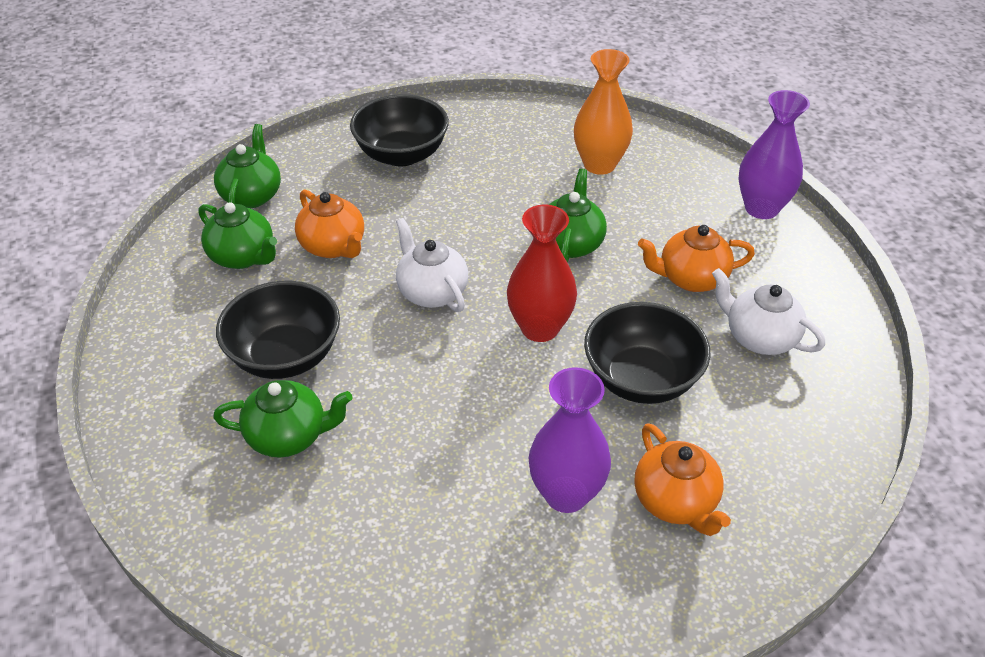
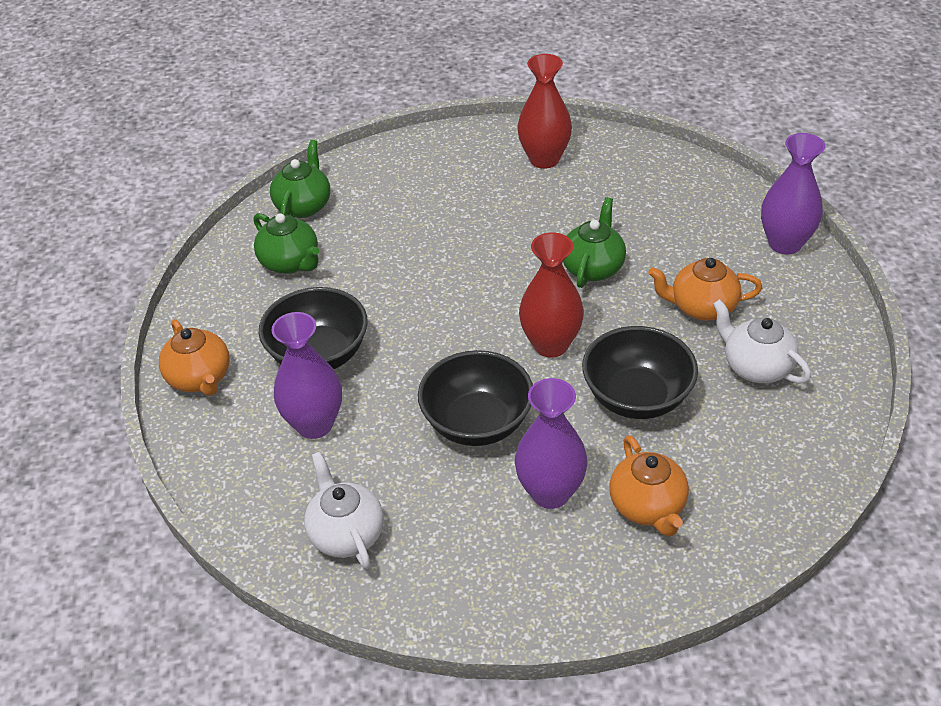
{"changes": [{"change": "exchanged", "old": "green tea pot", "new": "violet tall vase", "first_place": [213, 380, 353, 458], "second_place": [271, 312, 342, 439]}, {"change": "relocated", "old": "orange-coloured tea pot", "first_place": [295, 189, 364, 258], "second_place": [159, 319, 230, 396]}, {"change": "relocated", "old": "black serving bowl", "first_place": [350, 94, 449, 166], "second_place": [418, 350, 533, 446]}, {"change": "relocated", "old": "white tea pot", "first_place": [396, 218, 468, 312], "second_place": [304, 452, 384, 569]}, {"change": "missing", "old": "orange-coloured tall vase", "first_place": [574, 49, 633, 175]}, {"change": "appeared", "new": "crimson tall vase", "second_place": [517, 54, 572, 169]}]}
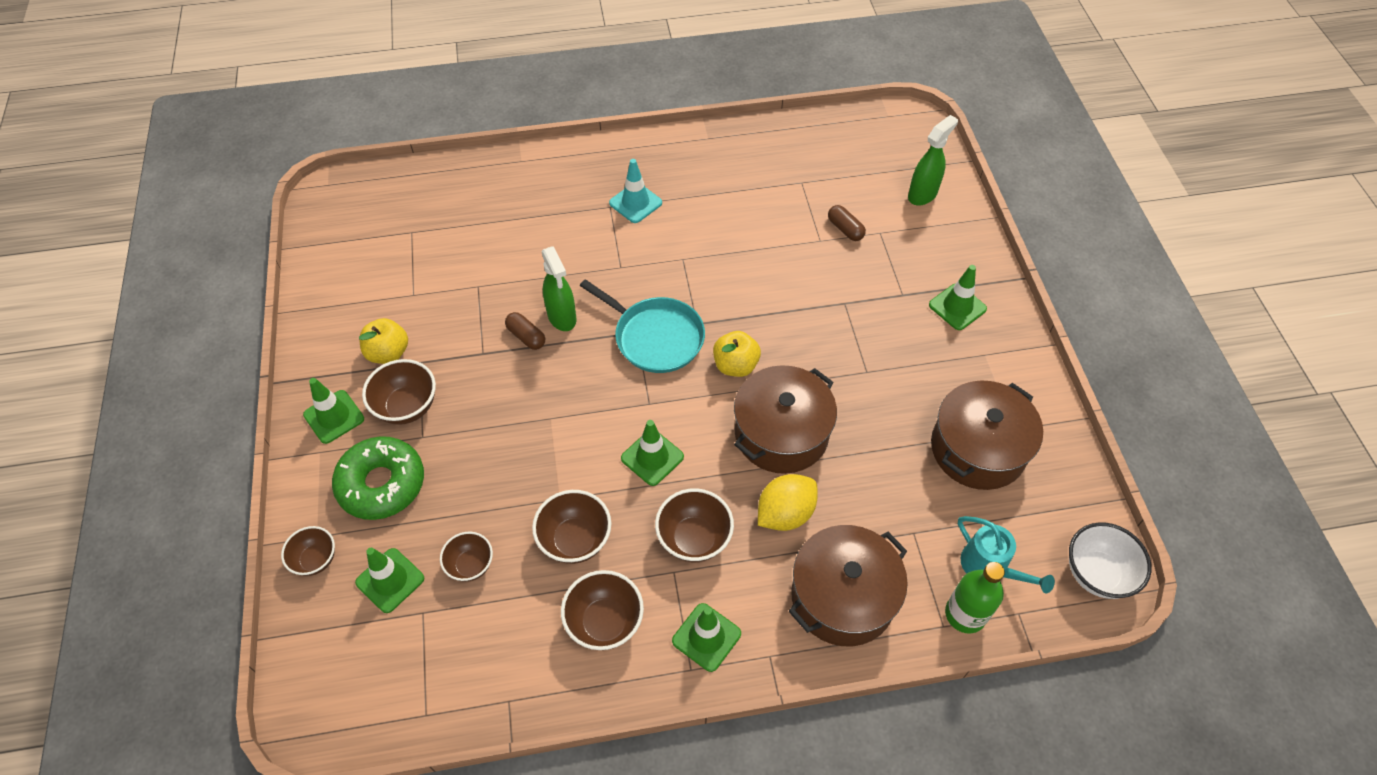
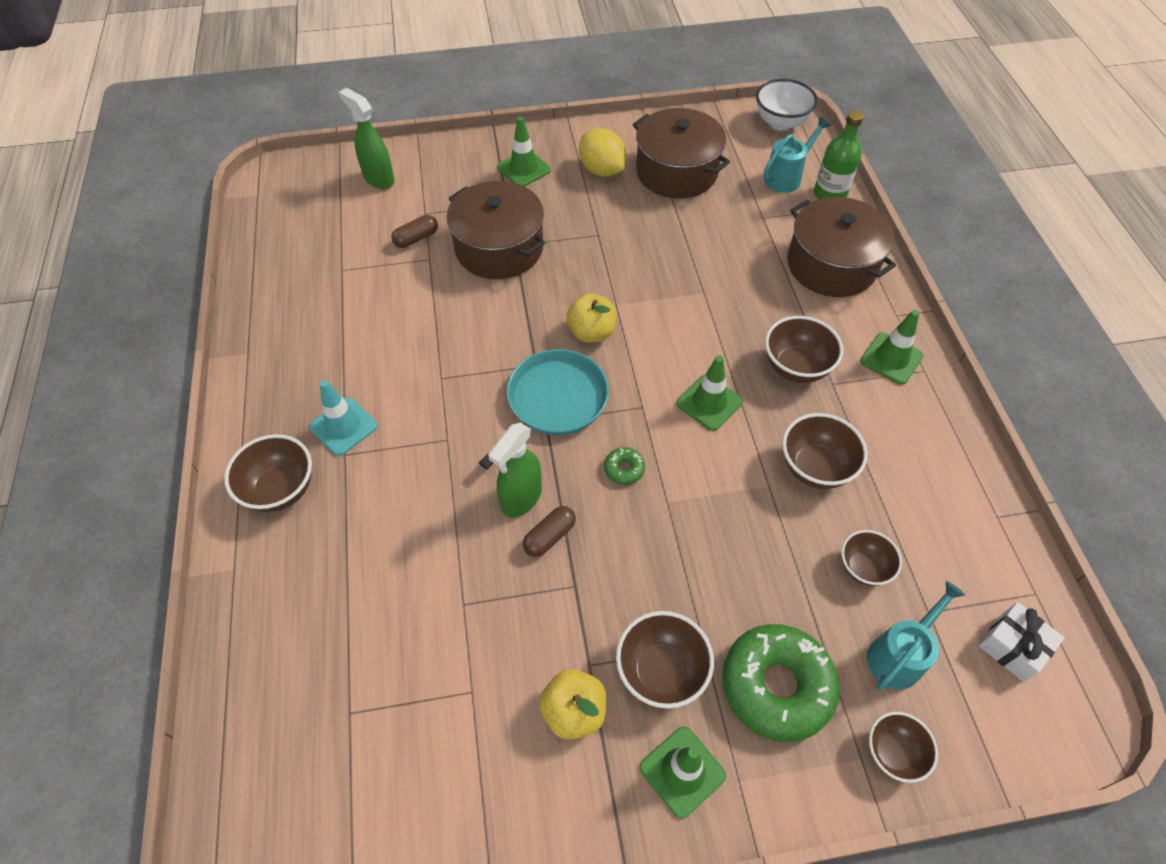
{"changes": [{"change": "exchanged", "old": "green safety cone", "new": "aqua watering pot", "first_place": [355, 548, 424, 613], "second_place": [867, 581, 965, 691]}, {"change": "spun", "old": "green spray cleaner", "first_place": [542, 246, 576, 331], "second_place": [488, 423, 542, 517], "degrees": 150}, {"change": "relocated", "old": "brown serving bowl", "first_place": [561, 570, 644, 650], "second_place": [224, 434, 312, 512]}, {"change": "relocated", "old": "brown pot", "first_place": [734, 365, 837, 474], "second_place": [447, 181, 545, 279]}, {"change": "relocated", "old": "bright yellow lemon", "first_place": [758, 474, 818, 531], "second_place": [579, 128, 626, 177]}, {"change": "appeared", "new": "green donut", "second_place": [604, 447, 645, 485]}, {"change": "appeared", "new": "white wrapped gift", "second_place": [978, 602, 1065, 682]}]}
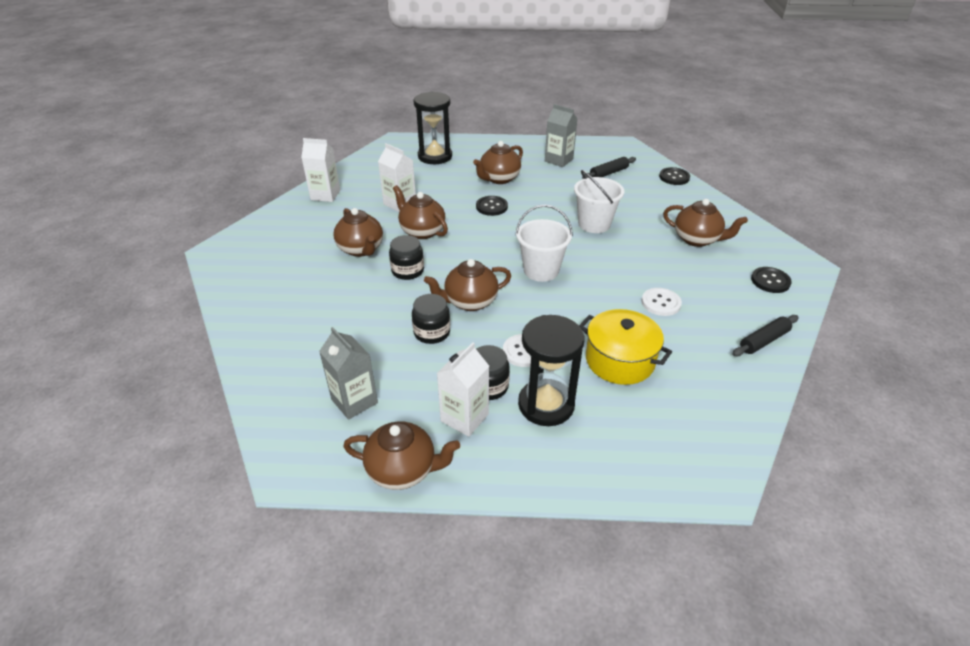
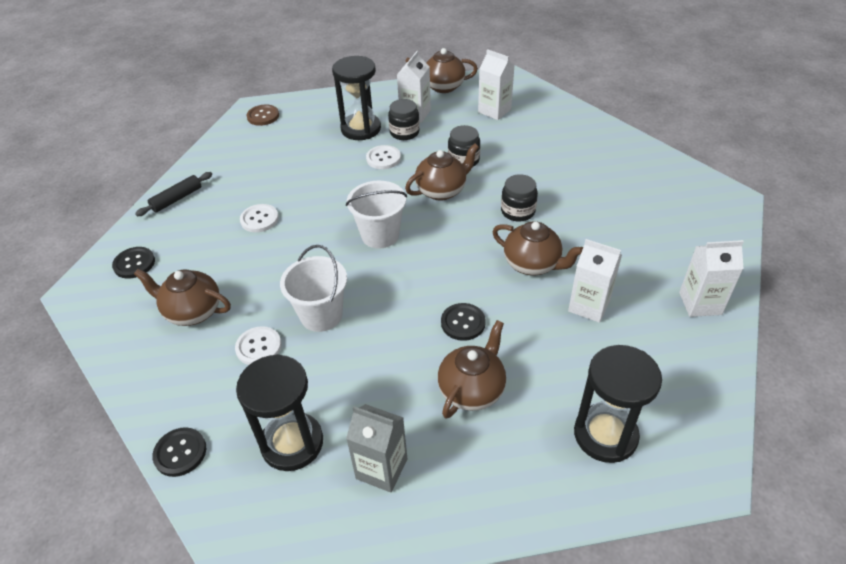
{"changes": [{"change": "colour", "old": "ash-grey milk carton", "new": "white milk carton", "first_place": [319, 327, 378, 420], "second_place": [478, 49, 514, 120]}, {"change": "missing", "old": "brown tea pot", "first_place": [334, 208, 383, 257]}, {"change": "missing", "old": "bright yellow pot", "first_place": [579, 309, 672, 385]}, {"change": "exchanged", "old": "black dough roller", "new": "black hourglass", "first_place": [582, 157, 636, 179], "second_place": [236, 354, 323, 471]}, {"change": "appeared", "new": "white button", "second_place": [235, 326, 282, 365]}, {"change": "appeared", "new": "brown button", "second_place": [247, 105, 279, 126]}]}
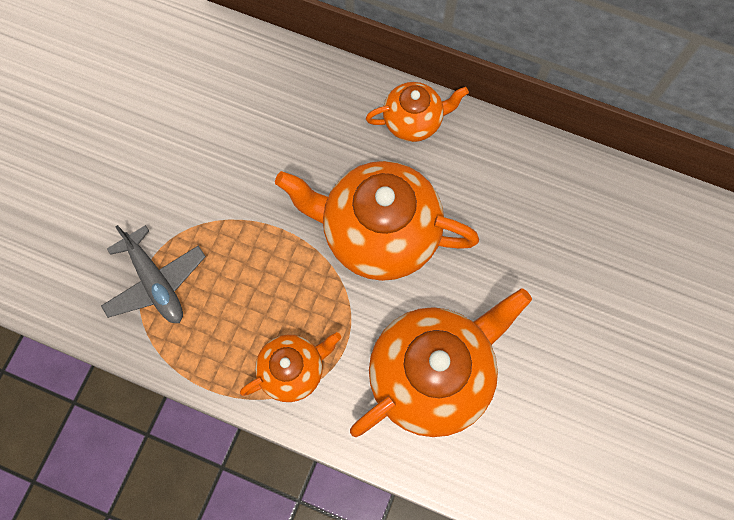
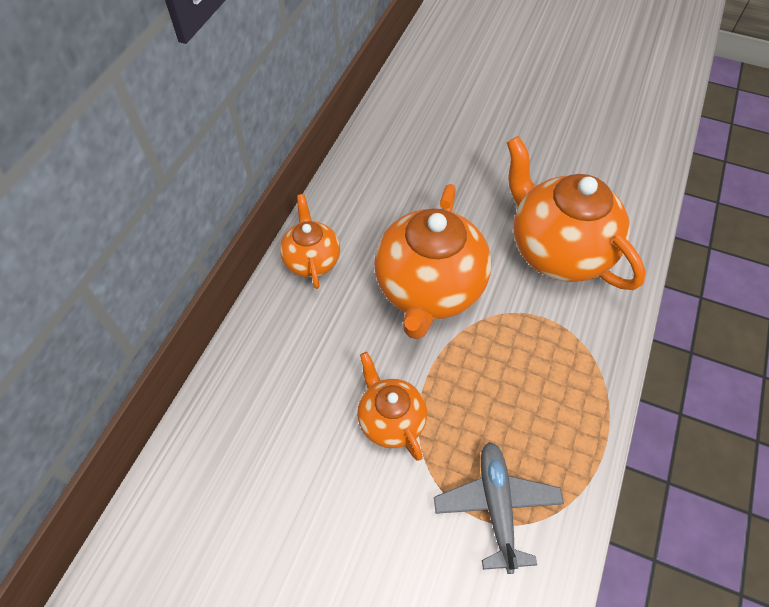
{"changes": [{"change": "spun", "old": "ash-grey aeroplane", "first_place": [101, 225, 206, 323], "second_place": [434, 442, 564, 574], "degrees": -60}, {"change": "relocated", "old": "orange-coloured tea pot", "first_place": [240, 332, 341, 402], "second_place": [357, 352, 427, 461]}]}
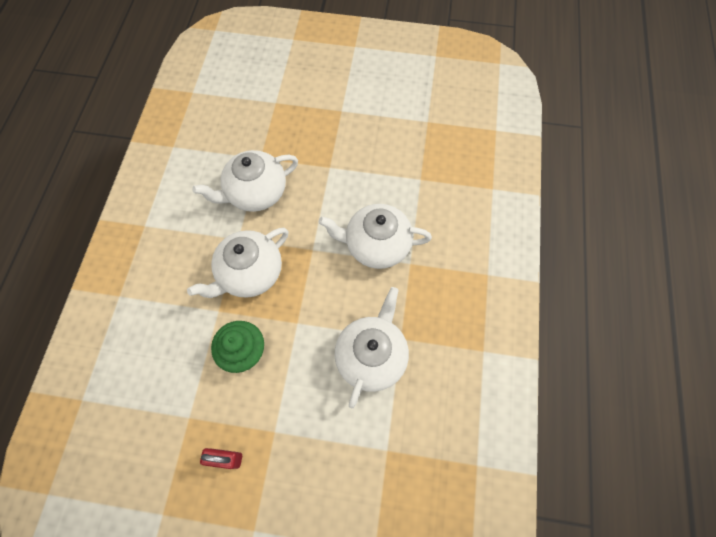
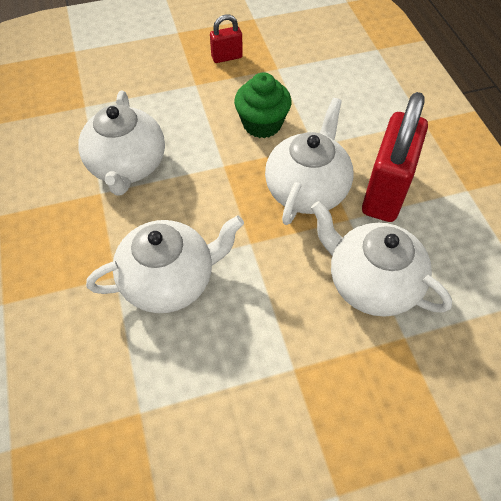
{"changes": [{"change": "spun", "old": "white tea pot", "first_place": [192, 150, 298, 212], "second_place": [311, 201, 452, 317], "degrees": -90}, {"change": "appeared", "new": "crimson small lock", "second_place": [362, 92, 428, 222]}]}
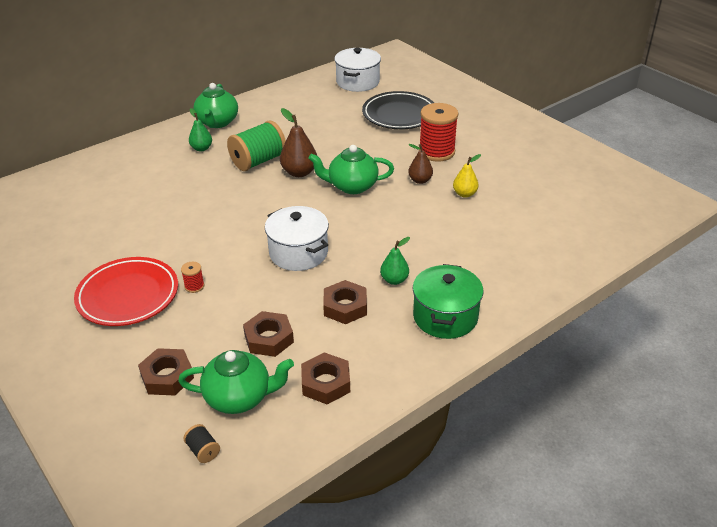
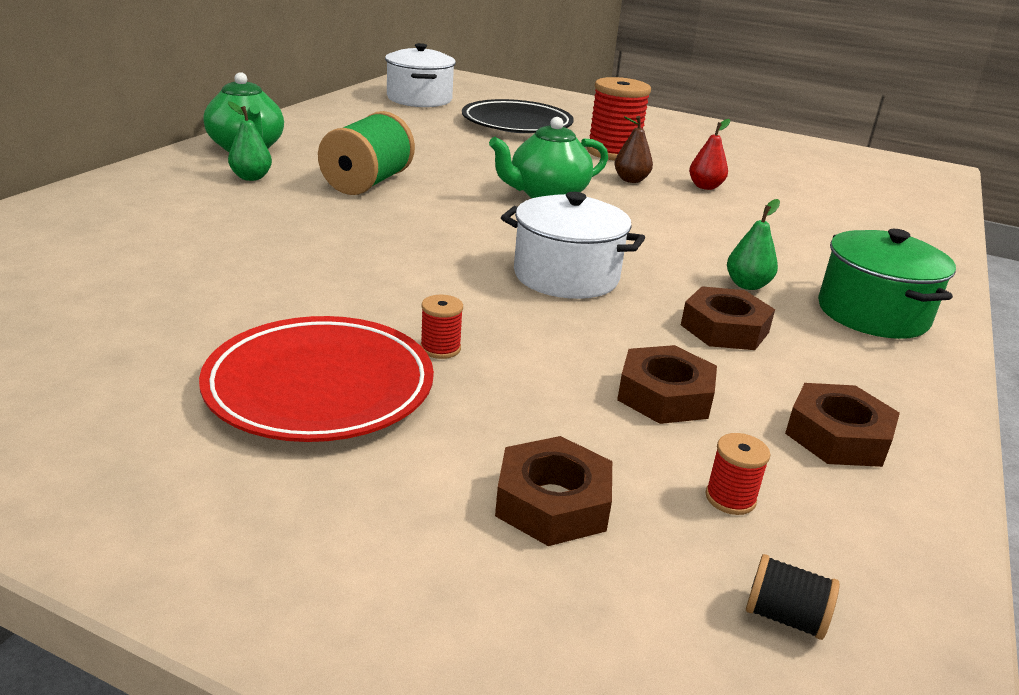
{"changes": [{"change": "exchanged", "old": "green tea pot", "new": "crimson bobbin", "first_place": [178, 350, 294, 414], "second_place": [705, 433, 771, 515]}, {"change": "missing", "old": "brown pear", "first_place": [280, 108, 317, 177]}, {"change": "colour", "old": "bright yellow pear", "new": "crimson pear", "first_place": [453, 154, 481, 198], "second_place": [689, 119, 730, 190]}]}
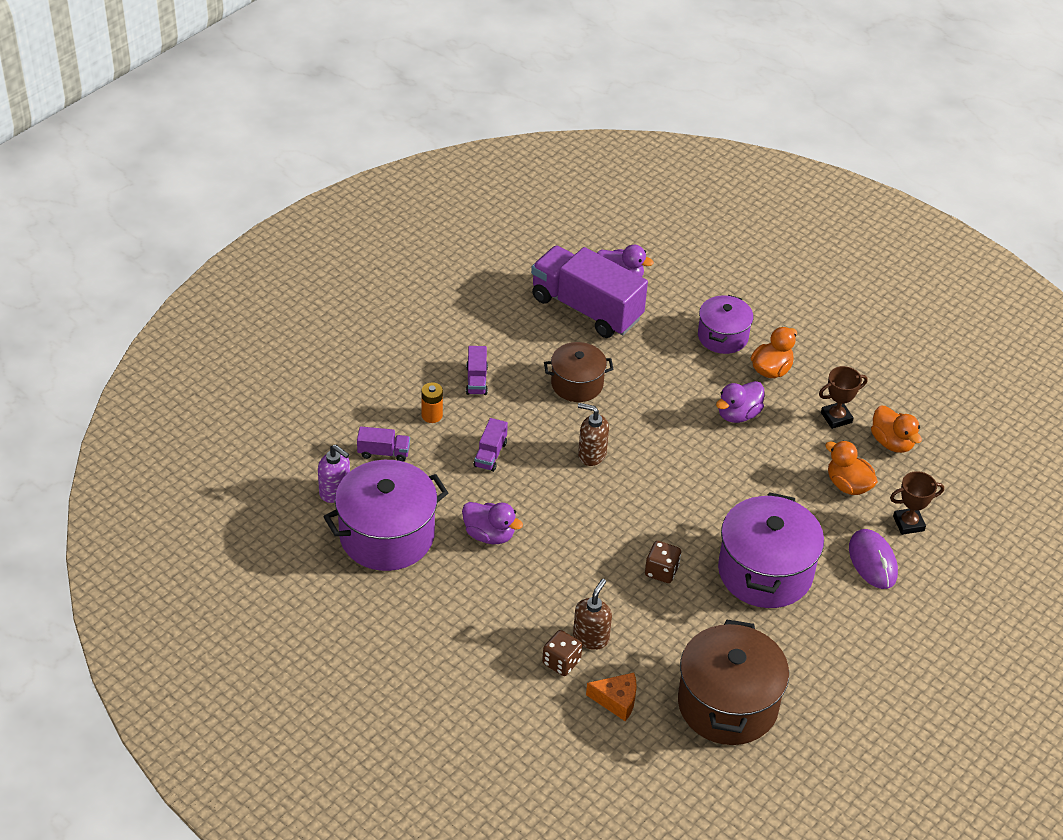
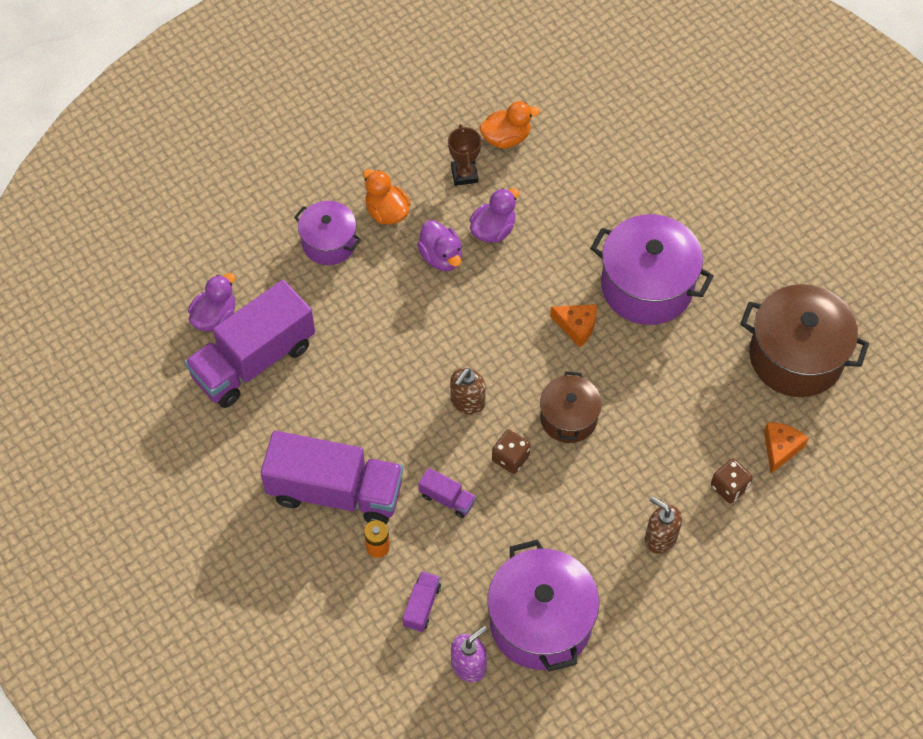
{"changes": [{"change": "relocated", "old": "violet rubber duck", "first_place": [462, 502, 523, 544], "second_place": [469, 188, 519, 243]}, {"change": "size", "old": "violet lorry", "first_place": [466, 346, 488, 395], "second_place": [261, 431, 403, 524], "factor": 2.38}, {"change": "relocated", "old": "brown pot", "first_place": [544, 342, 614, 402], "second_place": [540, 371, 602, 443]}, {"change": "relocated", "old": "brown pump bottle", "first_place": [573, 579, 612, 650], "second_place": [645, 496, 682, 554]}, {"change": "relocated", "old": "brown game die", "first_place": [645, 541, 681, 583], "second_place": [492, 430, 531, 474]}, {"change": "missing", "old": "orange-coloured rubber duck", "first_place": [825, 441, 878, 495]}, {"change": "missing", "old": "violet mouse", "first_place": [849, 529, 898, 589]}, {"change": "missing", "old": "brown trophy", "first_place": [890, 471, 944, 535]}, {"change": "appeared", "new": "orange-coloured piece of cheese", "second_place": [550, 304, 597, 348]}]}
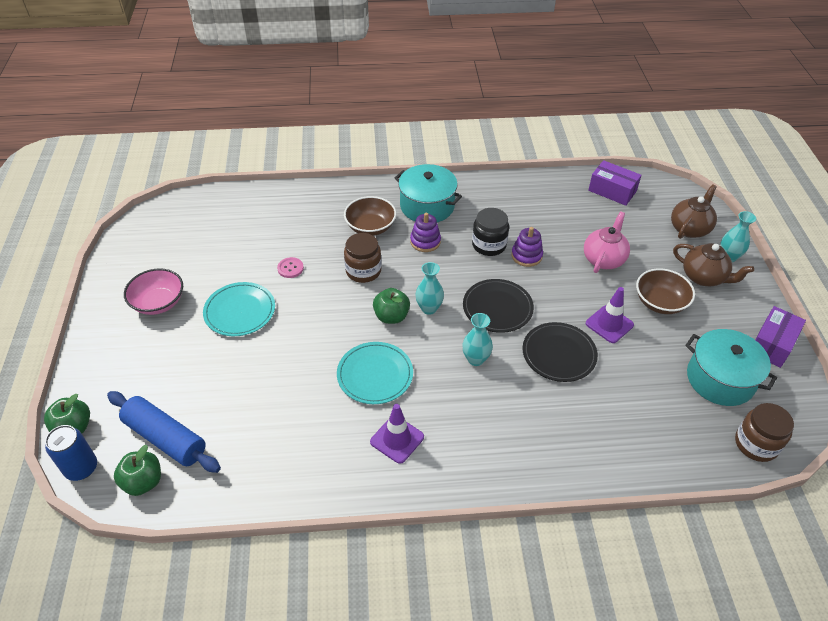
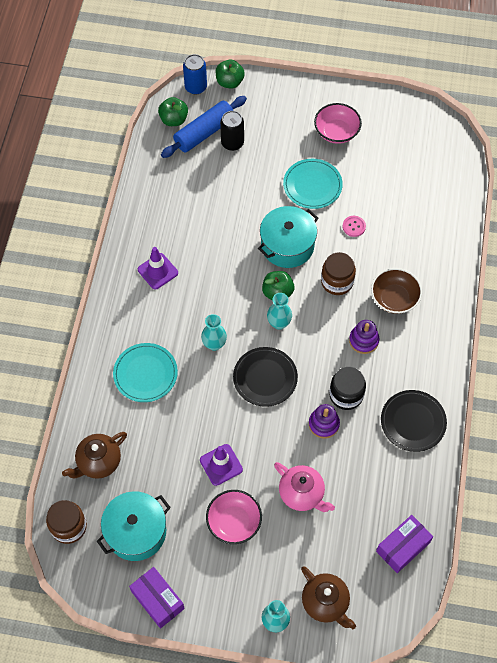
{"changes": [{"change": "relocated", "old": "aqua plate", "first_place": [337, 342, 413, 404], "second_place": [113, 343, 178, 402]}, {"change": "relocated", "old": "aqua pot", "first_place": [395, 164, 462, 222], "second_place": [258, 206, 318, 268]}, {"change": "relocated", "old": "black plate", "first_place": [523, 322, 598, 382], "second_place": [381, 390, 447, 452]}, {"change": "colour", "old": "brown serving bowl", "new": "rosy serving bowl", "first_place": [636, 268, 695, 314], "second_place": [206, 490, 262, 544]}, {"change": "relocated", "old": "brown tea pot", "first_place": [673, 243, 754, 286], "second_place": [62, 432, 127, 479]}, {"change": "appeared", "new": "black soda can", "second_place": [220, 111, 244, 151]}]}
